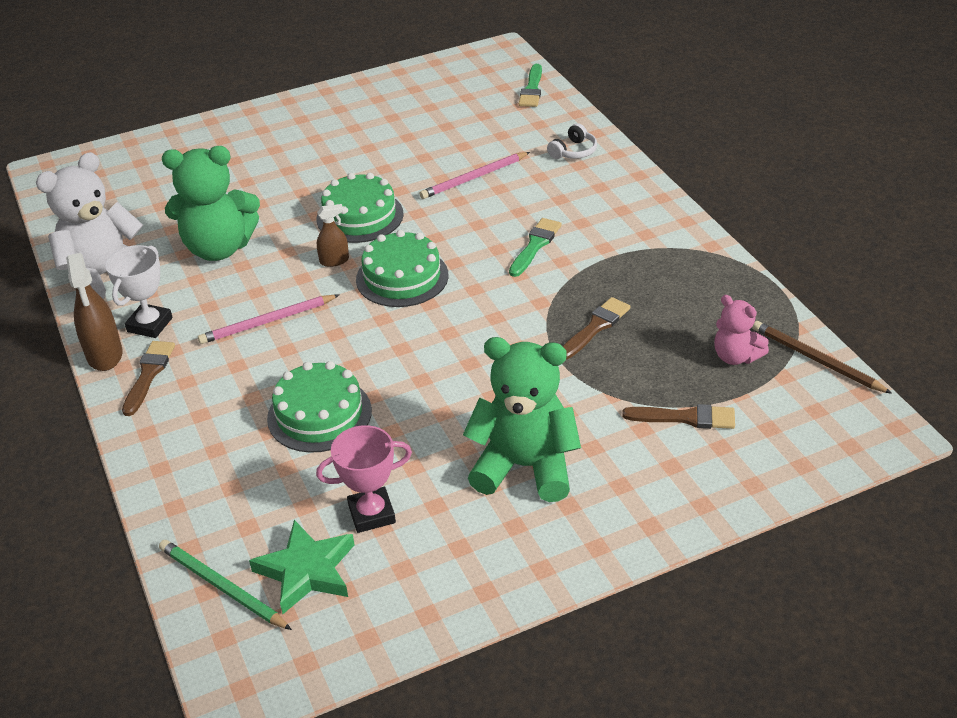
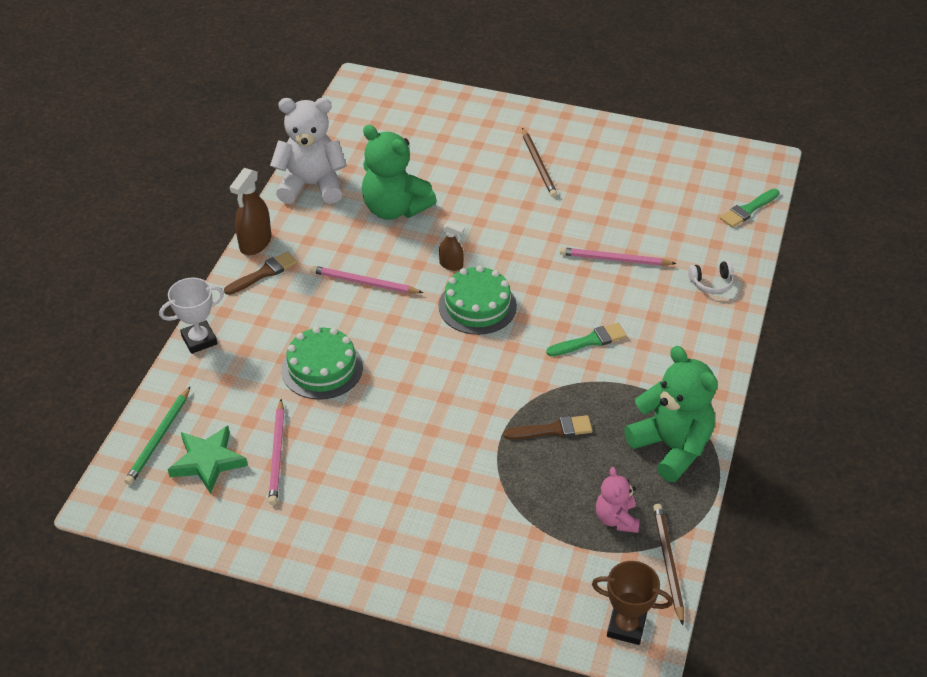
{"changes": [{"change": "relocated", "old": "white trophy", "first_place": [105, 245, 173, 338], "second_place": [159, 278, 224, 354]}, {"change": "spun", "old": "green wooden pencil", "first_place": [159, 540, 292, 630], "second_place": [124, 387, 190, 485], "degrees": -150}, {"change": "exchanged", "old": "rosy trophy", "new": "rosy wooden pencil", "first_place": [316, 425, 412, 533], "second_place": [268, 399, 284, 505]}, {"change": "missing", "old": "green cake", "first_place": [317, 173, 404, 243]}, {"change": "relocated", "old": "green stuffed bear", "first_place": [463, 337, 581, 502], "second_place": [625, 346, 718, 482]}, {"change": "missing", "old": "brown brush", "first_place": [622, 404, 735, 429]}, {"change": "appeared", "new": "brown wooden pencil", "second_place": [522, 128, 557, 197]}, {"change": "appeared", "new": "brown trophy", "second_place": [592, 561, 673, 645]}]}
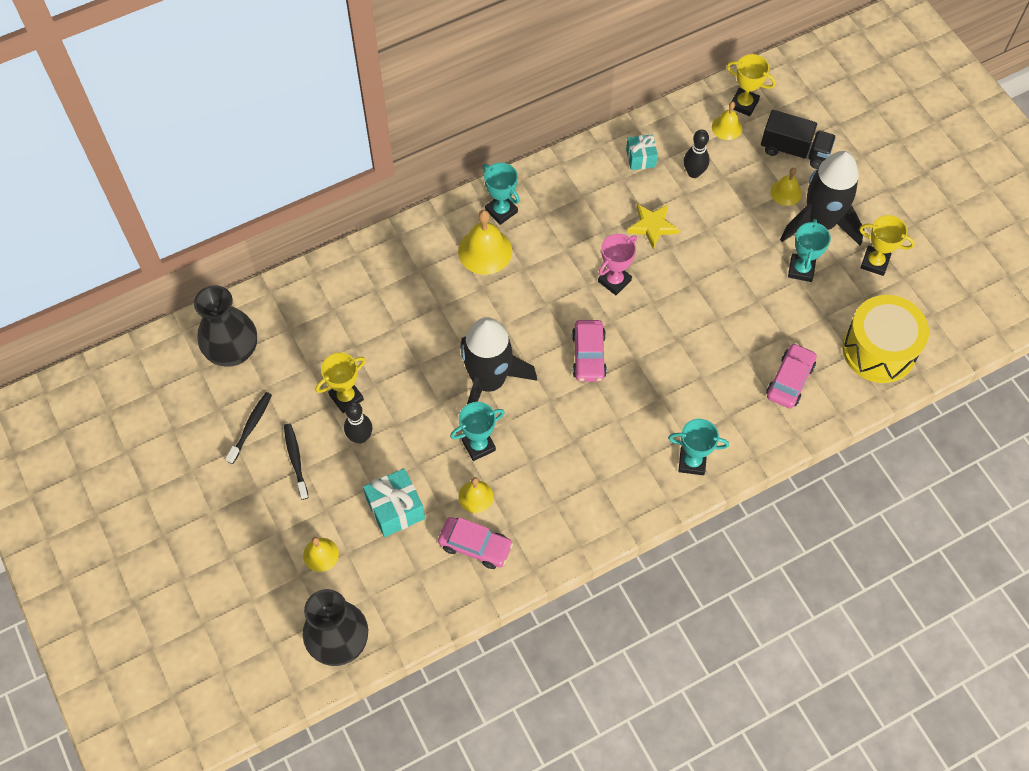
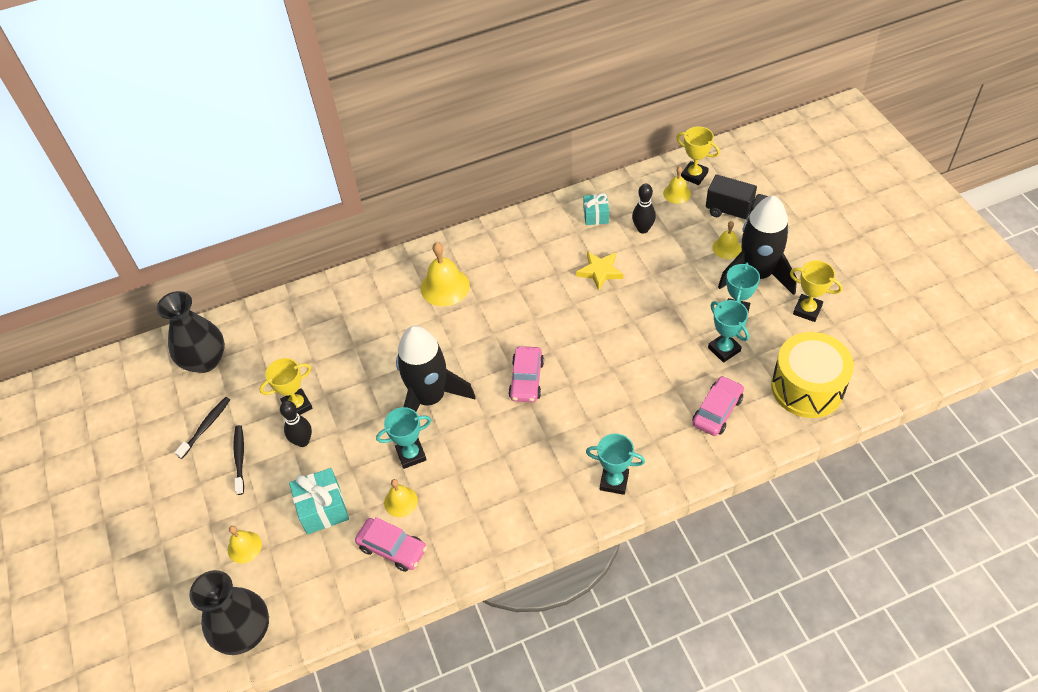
{"changes": [{"change": "relocated", "old": "aqua trophy", "first_place": [483, 163, 520, 225], "second_place": [708, 300, 749, 363]}, {"change": "missing", "old": "rosy trophy", "first_place": [598, 234, 637, 295]}]}
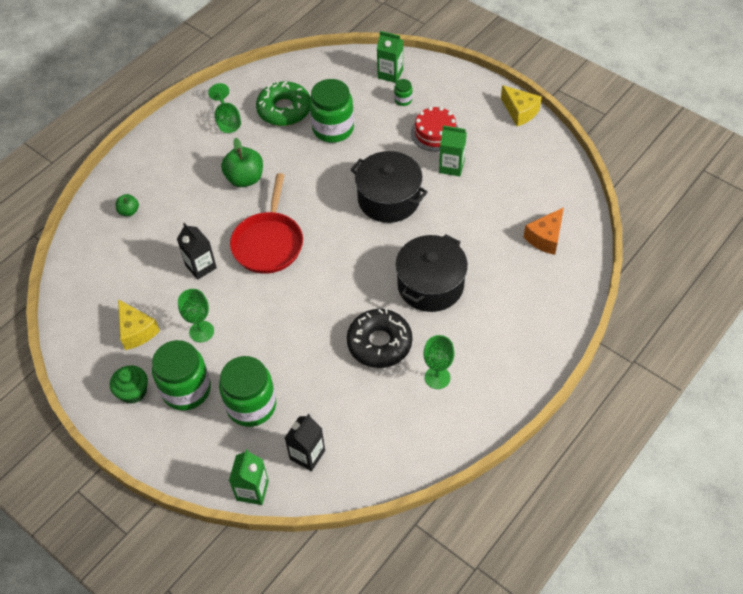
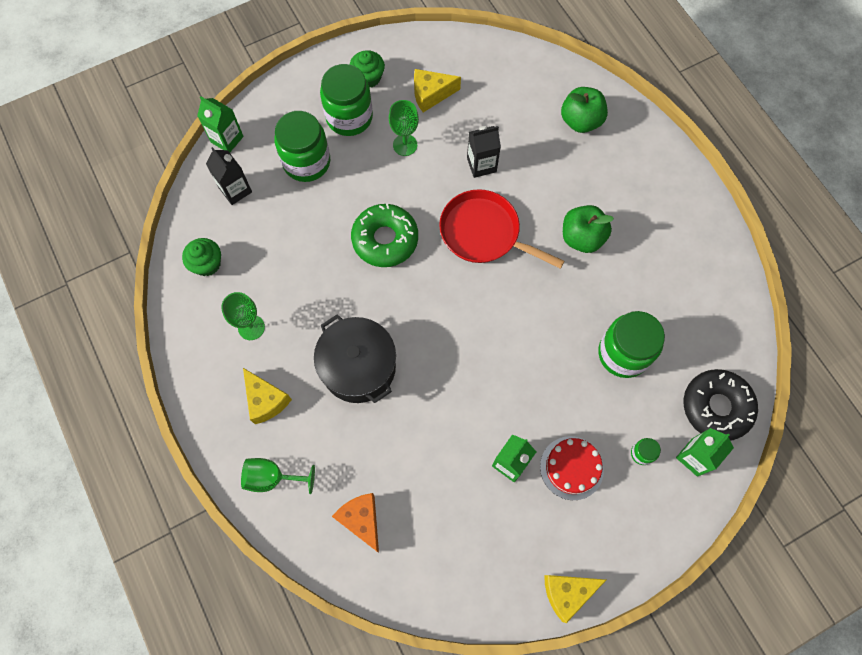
{"changes": [{"change": "size", "old": "green apple", "first_place": [116, 194, 139, 216], "second_place": [561, 87, 608, 133], "factor": 1.84}, {"change": "relocated", "old": "green wine glass", "first_place": [208, 83, 241, 133], "second_place": [241, 458, 315, 494]}, {"change": "relocated", "old": "green donut", "first_place": [256, 81, 310, 126], "second_place": [351, 204, 418, 267]}, {"change": "relocated", "old": "black donut", "first_place": [347, 309, 413, 368], "second_place": [684, 369, 758, 441]}, {"change": "missing", "old": "black pot", "first_place": [350, 151, 428, 223]}, {"change": "appeared", "new": "green fairy cake", "second_place": [182, 238, 221, 276]}, {"change": "appeared", "new": "bright yellow piece of cheese", "second_place": [243, 368, 292, 424]}]}
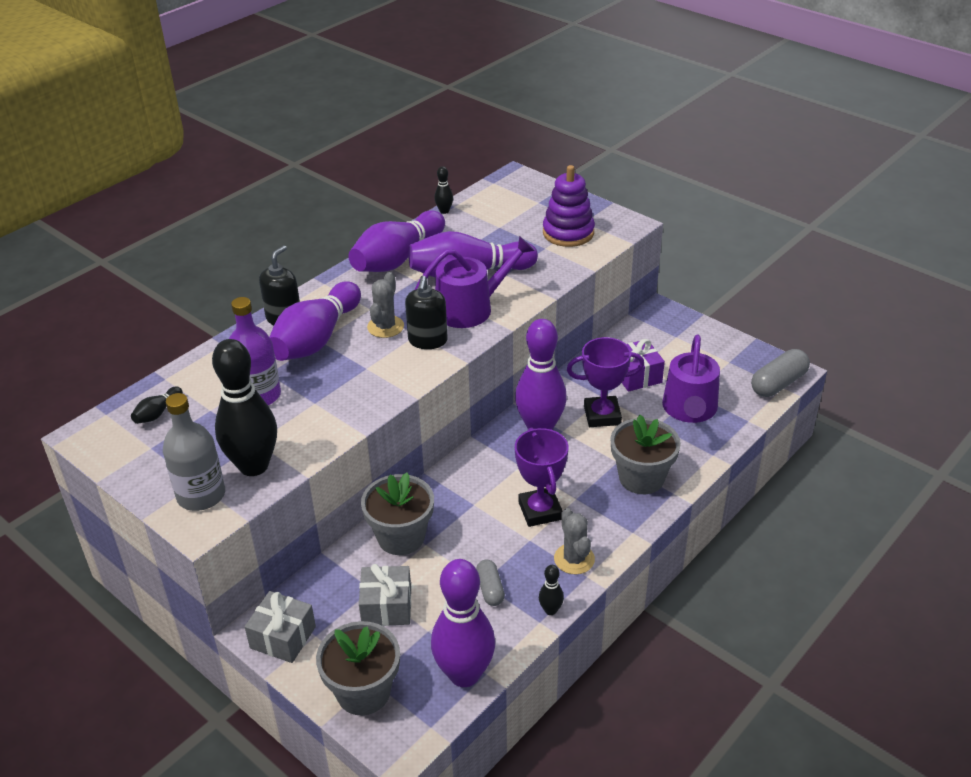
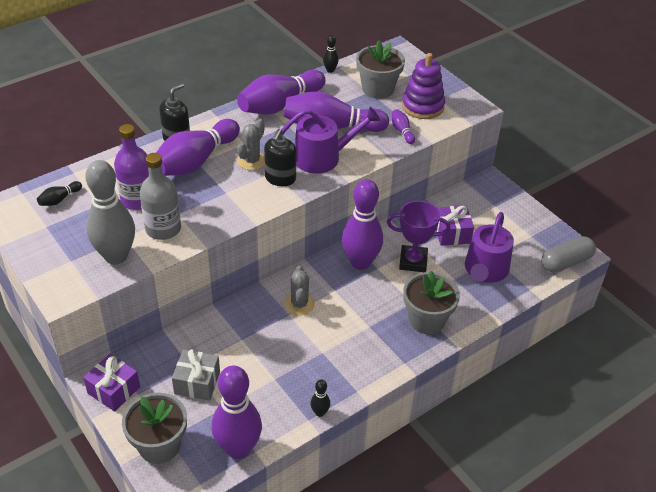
{"changes": [{"change": "relocated", "old": "ash-grey bottle", "first_place": [163, 393, 225, 511], "second_place": [140, 153, 181, 240]}, {"change": "colour", "old": "black bowling pin", "new": "ash-grey bowling pin", "first_place": [212, 339, 277, 476], "second_place": [85, 160, 135, 264]}, {"change": "colour", "old": "ash-grey wrapped gift", "new": "violet wrapped gift", "first_place": [245, 591, 316, 663], "second_place": [83, 354, 140, 412]}, {"change": "relocated", "old": "ash-grey potted plant", "first_place": [361, 473, 434, 555], "second_place": [356, 41, 405, 99]}, {"change": "missing", "old": "ash-grey pill", "first_place": [476, 559, 505, 606]}, {"change": "missing", "old": "violet trophy", "first_place": [515, 427, 568, 527]}, {"change": "relocated", "old": "ash-grey cactus", "first_place": [554, 508, 595, 574], "second_place": [284, 266, 315, 315]}, {"change": "appeared", "new": "violet bowling pin", "second_place": [392, 109, 415, 144]}]}
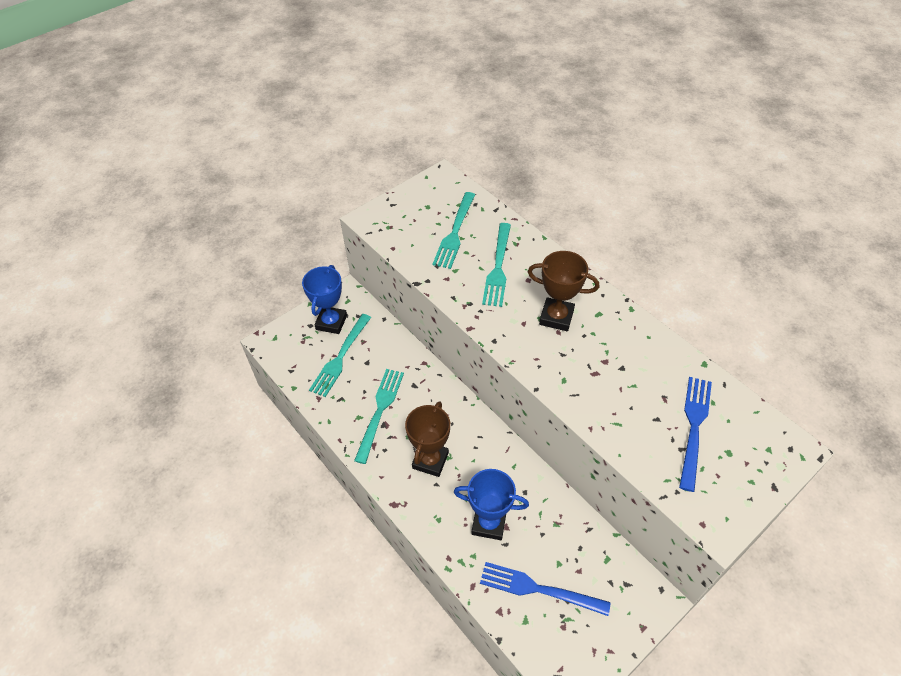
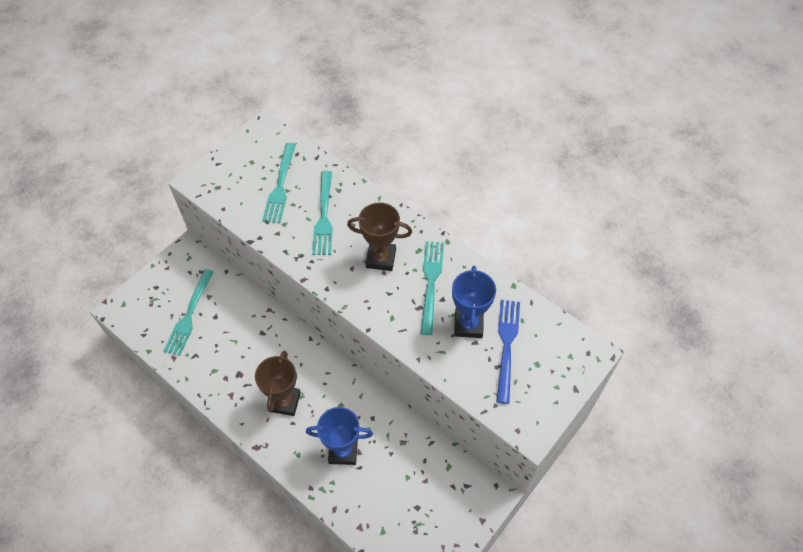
{"changes": [{"change": "relocated", "old": "royal blue trophy", "first_place": [302, 265, 347, 334], "second_place": [452, 265, 496, 338]}, {"change": "relocated", "old": "aqua fork", "first_place": [354, 369, 404, 464], "second_place": [420, 241, 444, 335]}, {"change": "missing", "old": "royal blue fork", "first_place": [480, 562, 611, 616]}]}
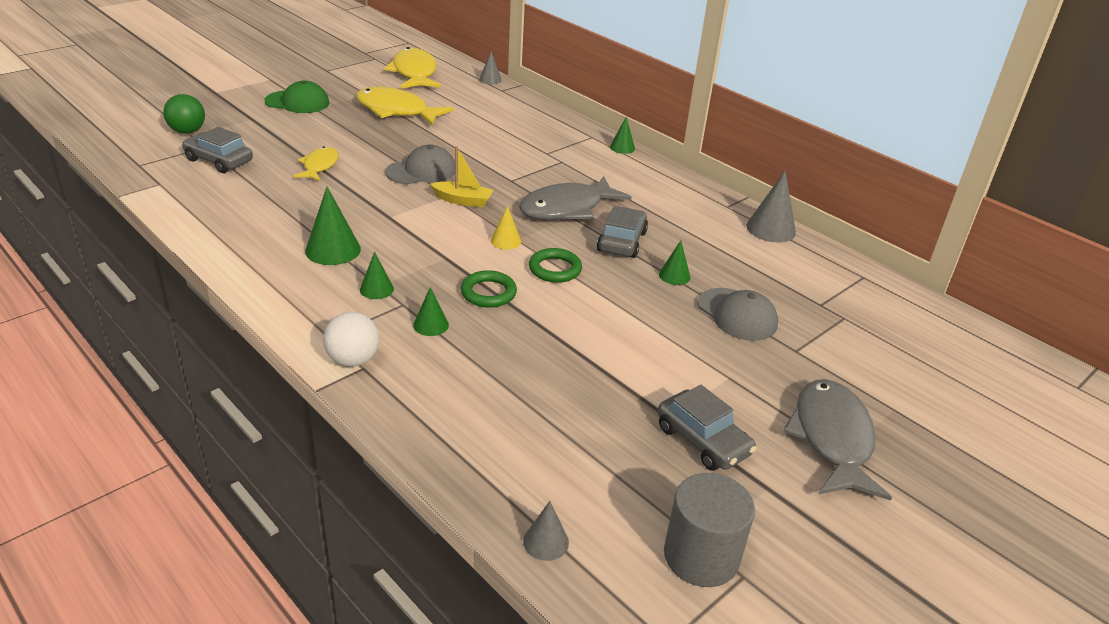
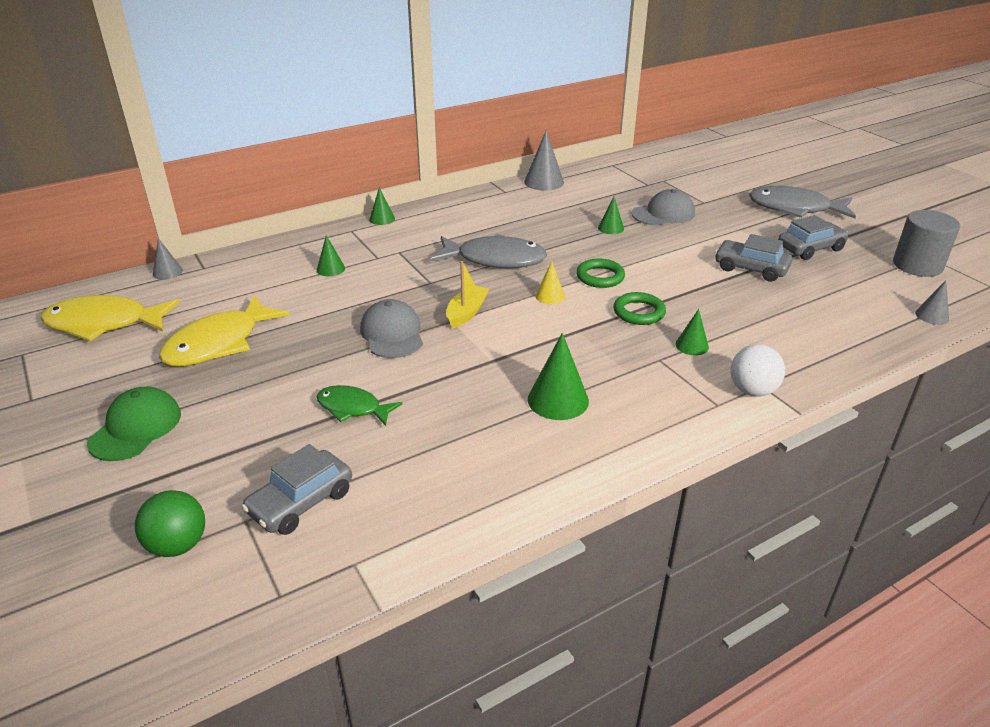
{"changes": [{"change": "colour", "old": "bright yellow fish figure", "new": "green fish figure", "first_place": [293, 147, 339, 181], "second_place": [317, 385, 402, 426]}, {"change": "relocated", "old": "green cone", "first_place": [360, 252, 394, 299], "second_place": [317, 235, 345, 276]}, {"change": "spun", "old": "ash-grey fish figure", "first_place": [519, 176, 632, 220], "second_place": [430, 234, 547, 268], "degrees": -60}, {"change": "relocated", "old": "ash-grey toy car", "first_place": [597, 207, 648, 258], "second_place": [715, 234, 792, 282]}]}
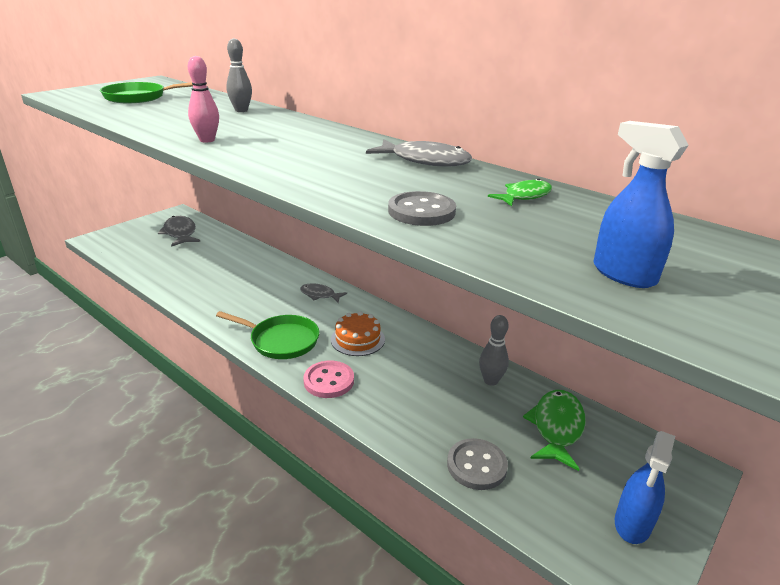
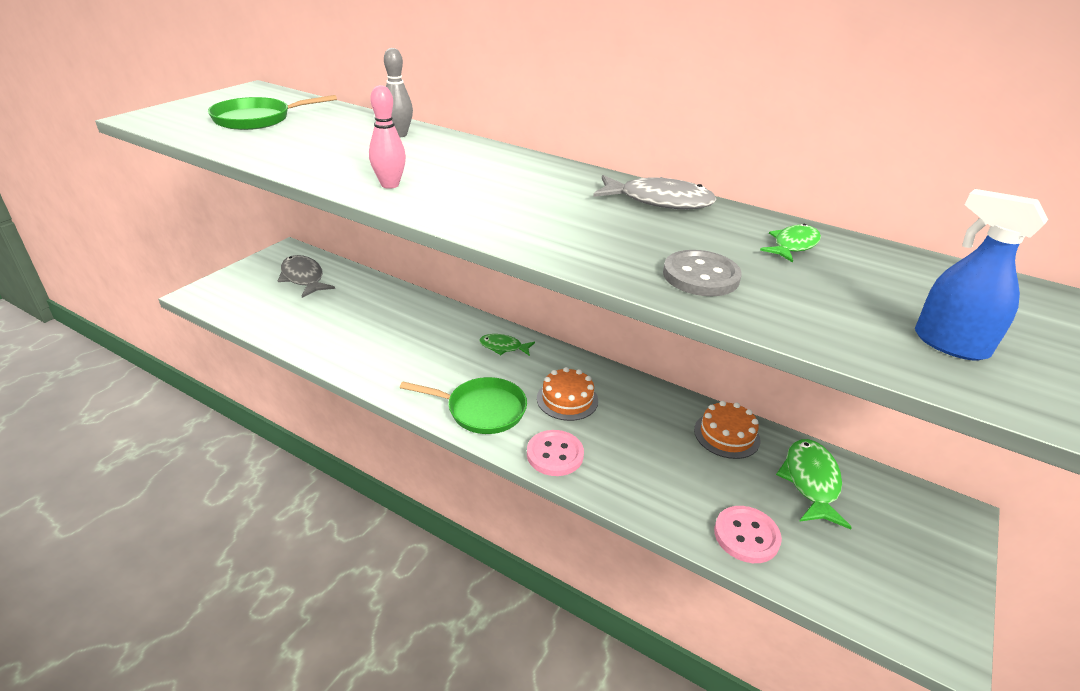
{"changes": [{"change": "colour", "old": "ash-grey fish figure", "new": "green fish figure", "first_place": [300, 283, 347, 303], "second_place": [479, 334, 535, 356]}, {"change": "colour", "old": "ash-grey button", "new": "rosy button", "first_place": [447, 438, 508, 490], "second_place": [714, 506, 782, 563]}, {"change": "exchanged", "old": "ash-grey bowling pin", "new": "orange-coloured cake", "first_place": [479, 315, 509, 386], "second_place": [694, 401, 760, 459]}, {"change": "missing", "old": "royal blue spray cleaner", "first_place": [615, 431, 675, 544]}]}
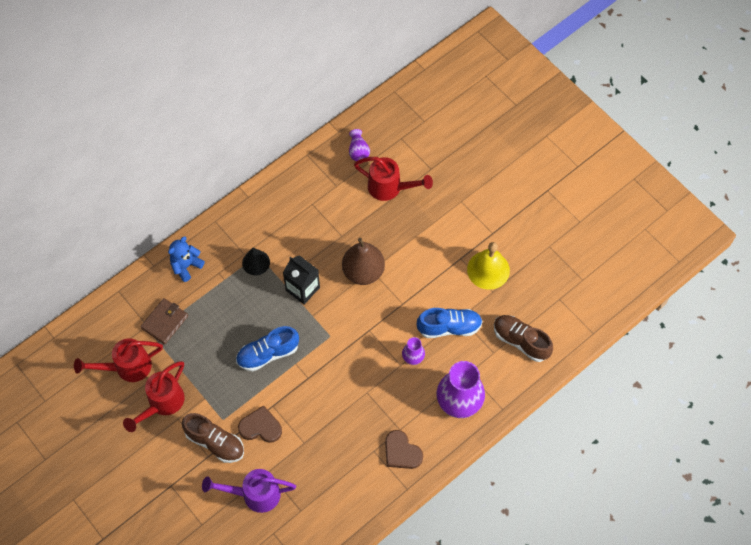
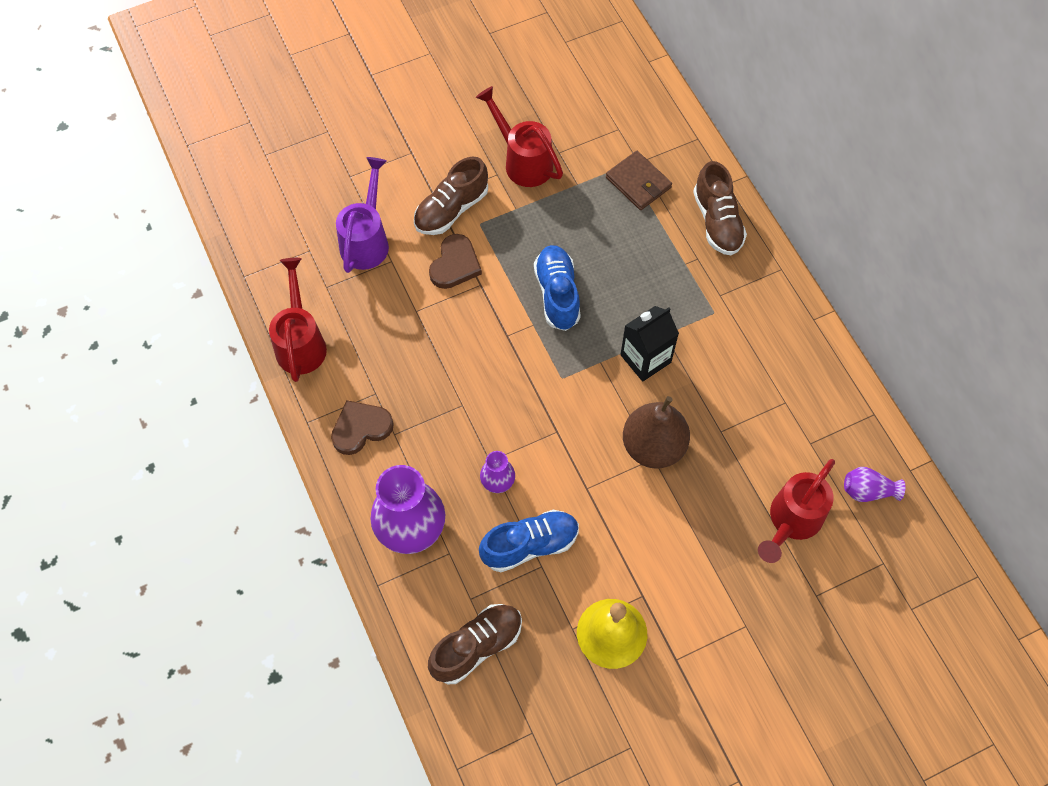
{"changes": [{"change": "relocated", "old": "crimson watering pot", "first_place": [74, 338, 163, 382], "second_place": [269, 258, 327, 382]}, {"change": "exchanged", "old": "royal blue stuffed bear", "new": "brown shoe", "first_place": [168, 236, 205, 282], "second_place": [693, 161, 747, 255]}, {"change": "missing", "old": "black cone", "first_place": [242, 248, 270, 275]}, {"change": "spun", "old": "royal blue shoe", "first_place": [417, 308, 483, 338], "second_place": [479, 510, 579, 572], "degrees": -120}]}
